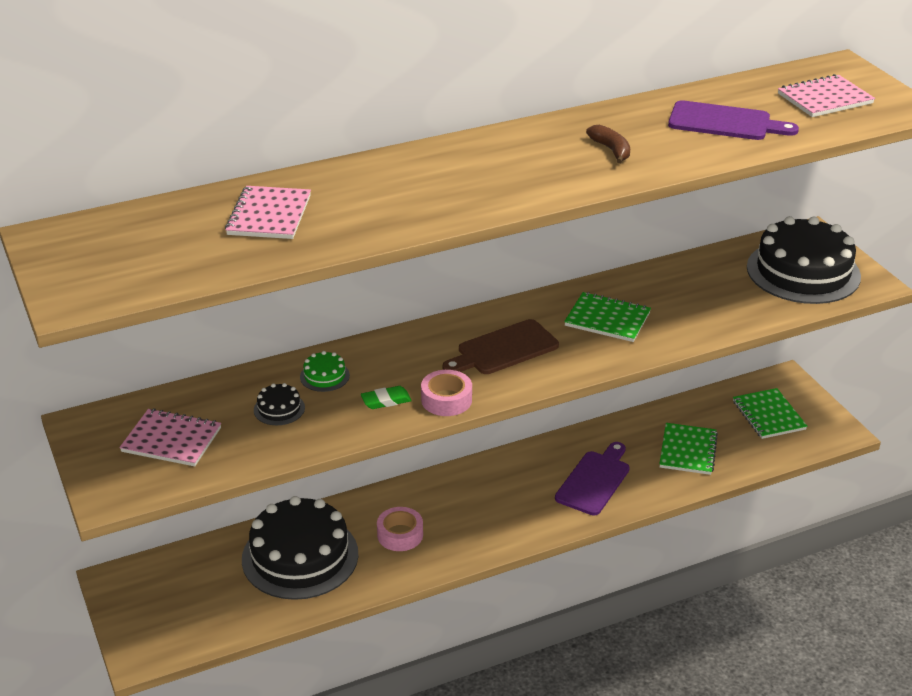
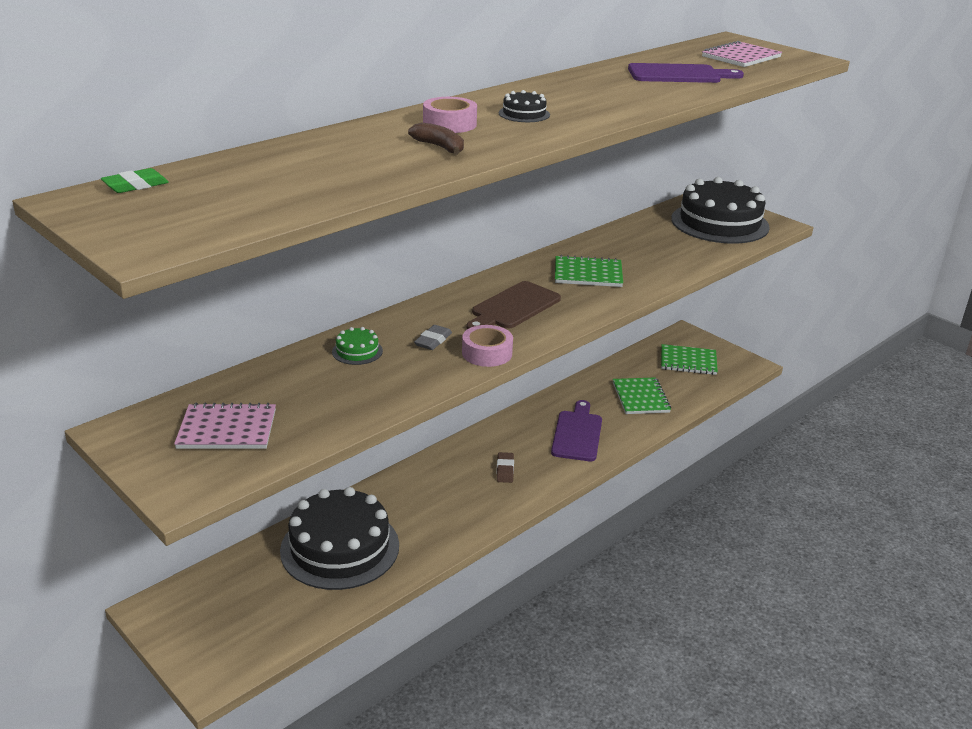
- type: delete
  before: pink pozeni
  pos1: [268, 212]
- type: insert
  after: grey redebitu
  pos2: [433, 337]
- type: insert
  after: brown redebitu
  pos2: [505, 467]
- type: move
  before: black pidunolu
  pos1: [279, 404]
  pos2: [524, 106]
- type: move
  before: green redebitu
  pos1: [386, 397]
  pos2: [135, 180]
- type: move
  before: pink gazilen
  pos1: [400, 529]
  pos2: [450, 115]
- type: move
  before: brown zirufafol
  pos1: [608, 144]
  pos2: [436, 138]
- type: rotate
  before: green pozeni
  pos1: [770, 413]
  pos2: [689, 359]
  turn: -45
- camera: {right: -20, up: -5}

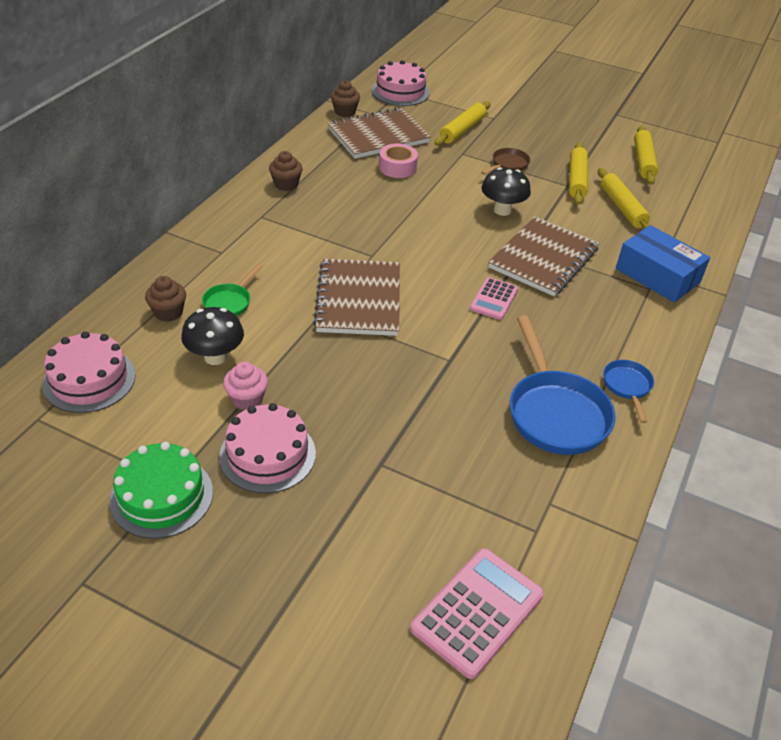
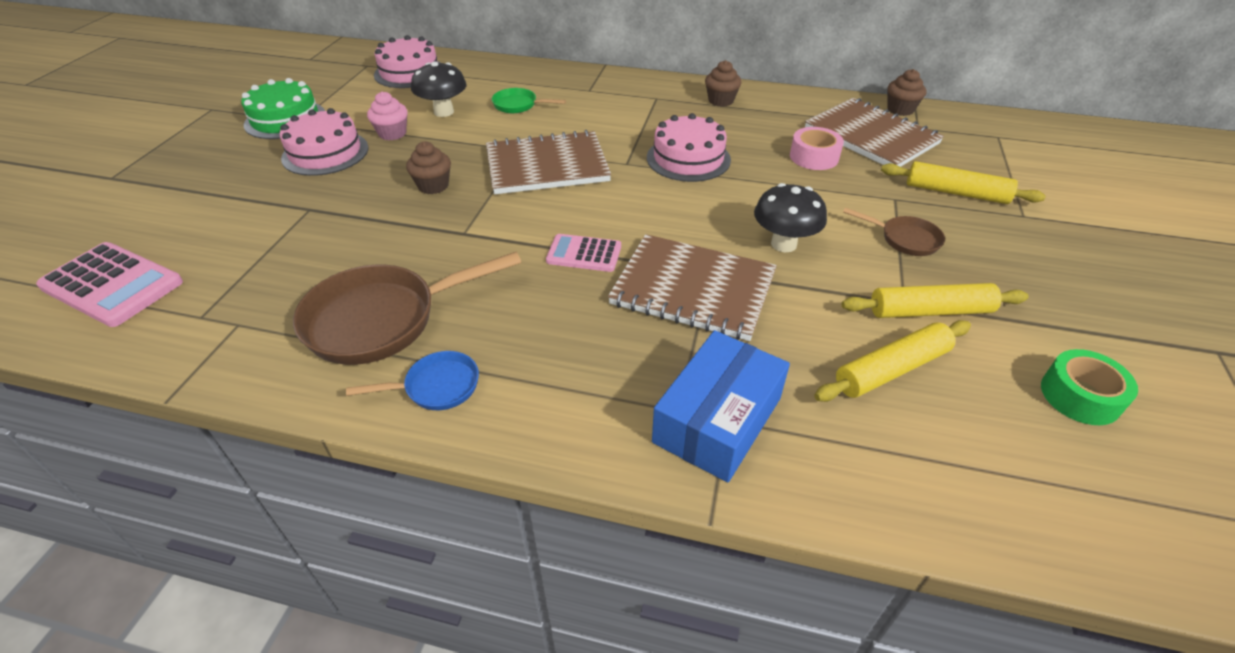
- type: move
  before: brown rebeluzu
  pos1: [165, 299]
  pos2: [428, 167]
- type: move
  before: pink pidunolu
  pos1: [401, 83]
  pos2: [689, 147]
- type: replace
  before: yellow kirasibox
  after: green gazilen
  pos1: [646, 155]
  pos2: [1089, 387]
- type: recolor
  before: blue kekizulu
  after: brown kekizulu
  pos1: [563, 385]
  pos2: [407, 308]
- camera: {right: 80, up: 0}

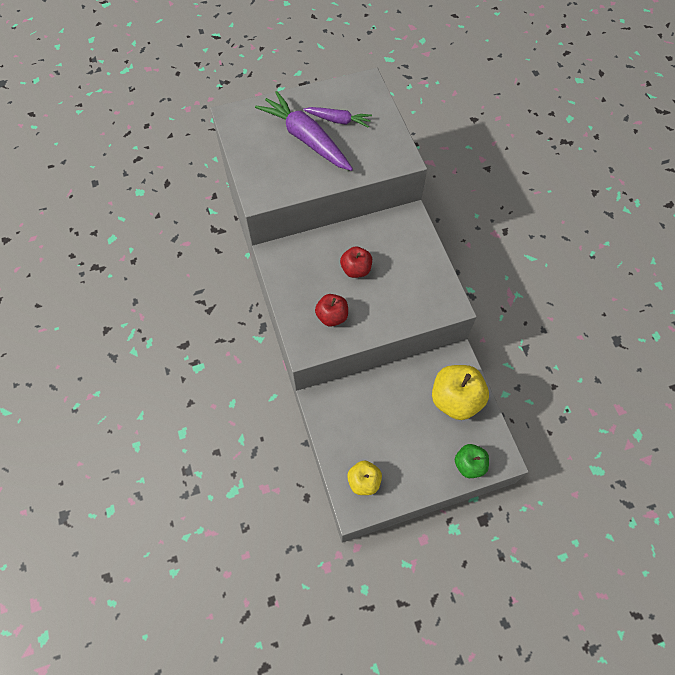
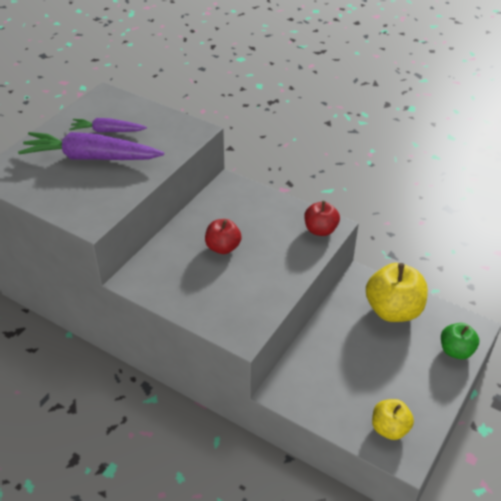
- type: move
  before: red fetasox
  pos1: [331, 310]
  pos2: [322, 218]
- type: rotate
  before: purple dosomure
  pos1: [337, 117]
  pos2: [108, 125]
  turn: -150
- camera: {right: -40, up: -20}

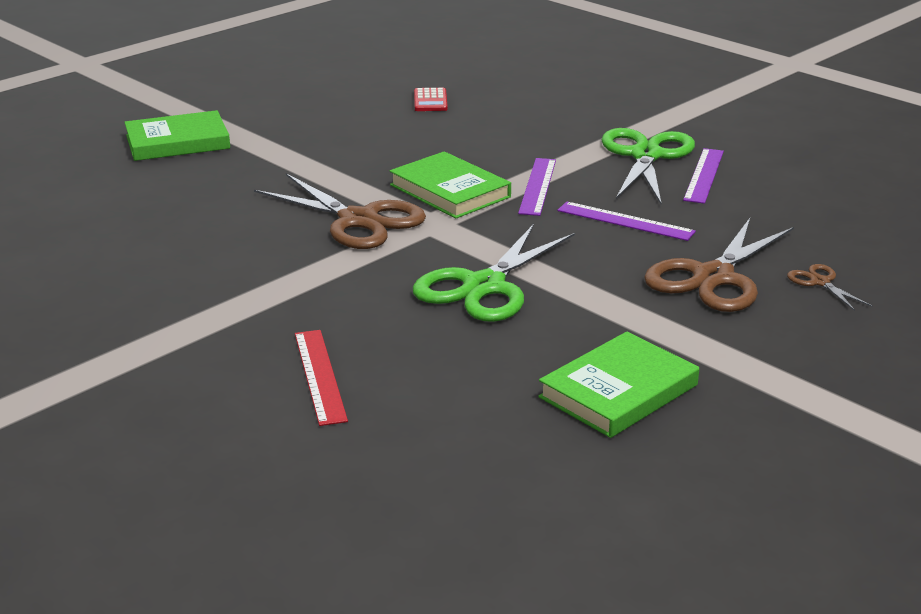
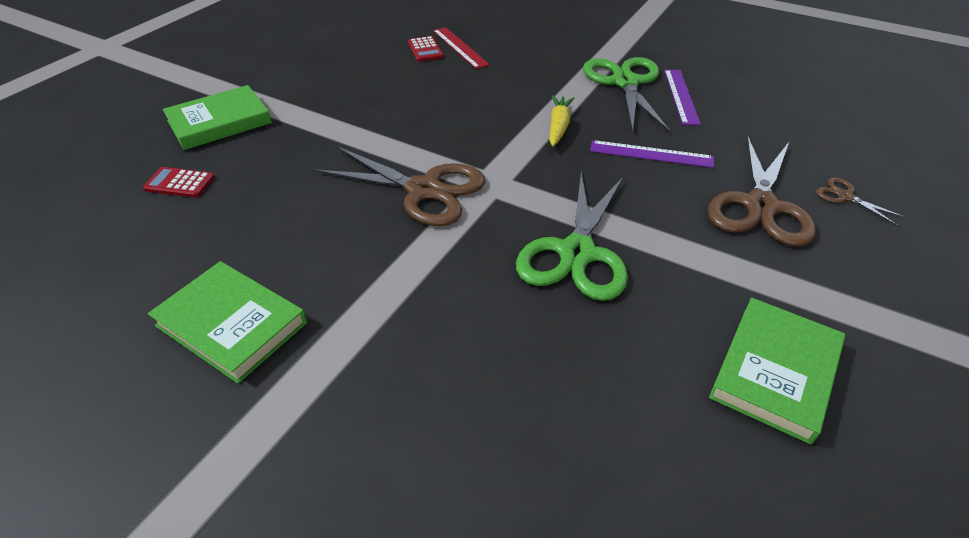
- type: insert
  after: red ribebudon
  pos2: [179, 182]
- type: move
  before: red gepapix
  pos1: [321, 378]
  pos2: [461, 48]
- type: move
  before: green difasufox
  pos1: [450, 185]
  pos2: [227, 322]
- type: replace
  before: purple gepapix
  after: yellow dosomure
  pos1: [537, 187]
  pos2: [562, 120]
- camera: {right: -15, up: 15}

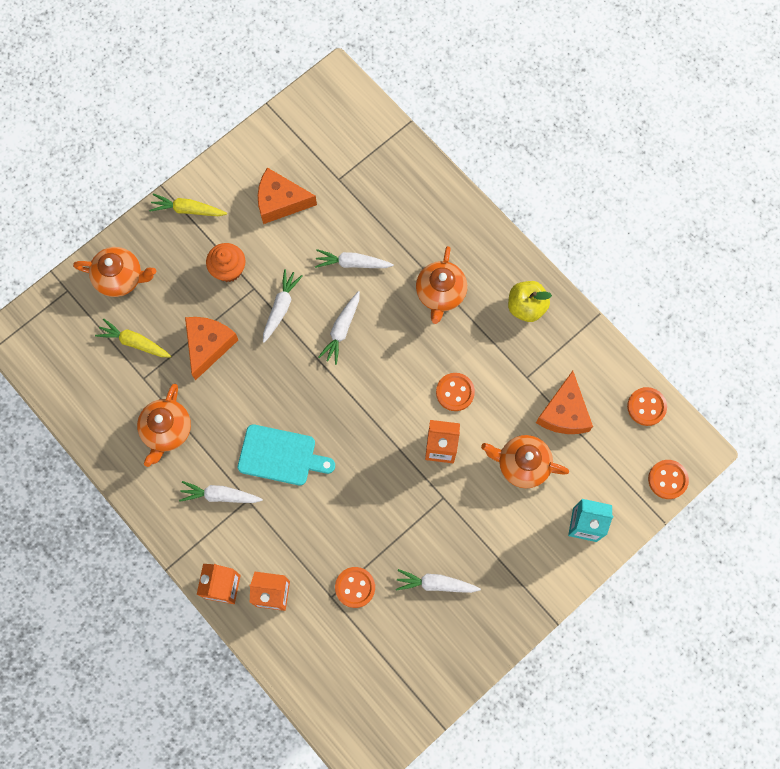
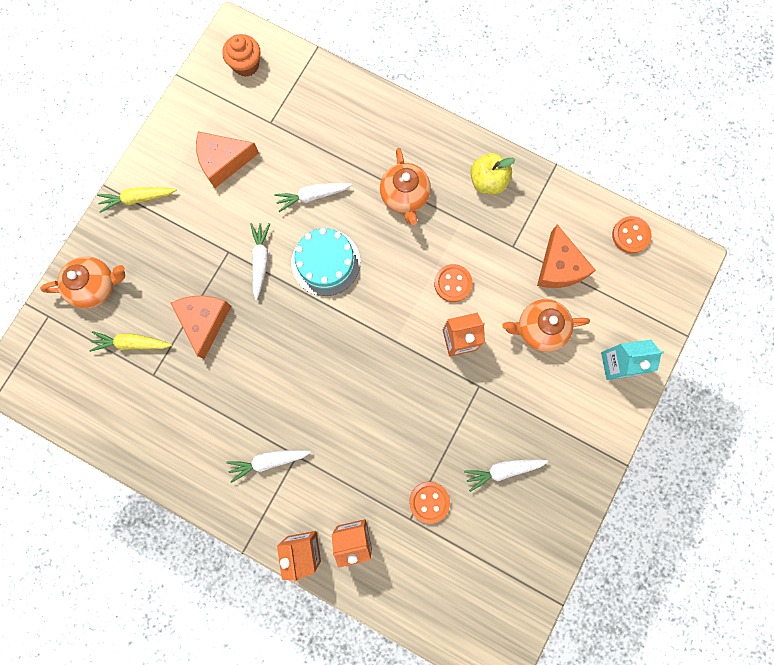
- type: delete
  before: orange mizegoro
  pos1: [164, 425]
- type: delete
  before: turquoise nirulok
  pos1: [286, 454]
- type: delete
  before: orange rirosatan
  pos1: [668, 479]
- type: move
  before: orange rebeluzu
  pos1: [226, 262]
  pos2: [241, 55]
- type: replace
  before: white dosomure
  after: turquoise pidunolu
  pos1: [339, 328]
  pos2: [325, 262]
- camera: {right: -20, up: 5}

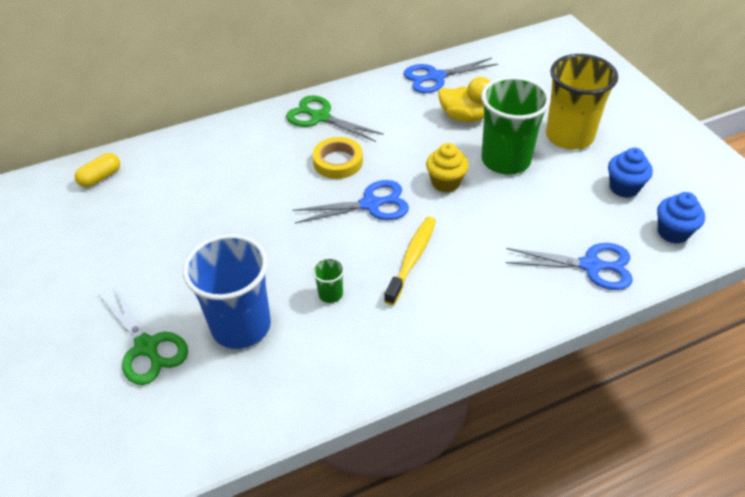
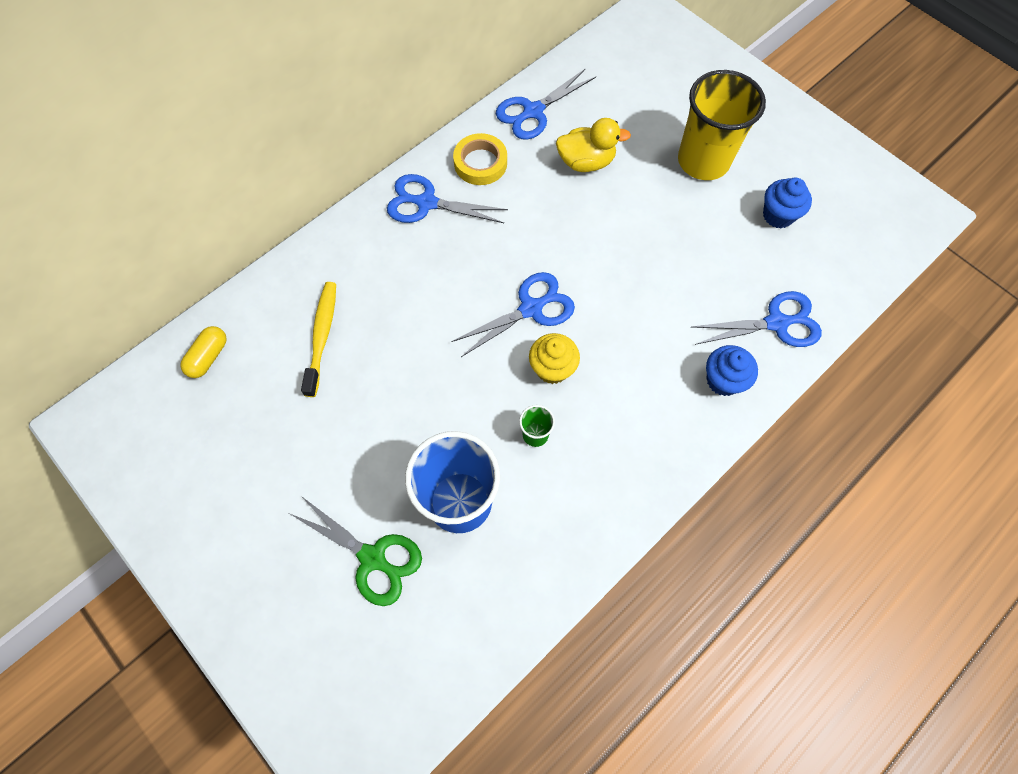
- type: delete
  before: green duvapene
  pos1: [516, 125]
- type: move
  before: yellow gazilen
  pos1: [338, 158]
  pos2: [480, 159]
- type: move
  before: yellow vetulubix
  pos1: [410, 261]
  pos2: [318, 339]
- type: move
  before: yellow rebeluzu
  pos1: [447, 168]
  pos2: [554, 358]
- type: move
  before: blue rebeluzu
  pos1: [681, 218]
  pos2: [732, 370]
- type: recolor
  before: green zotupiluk
  after: blue zotupiluk
  pos1: [335, 118]
  pos2: [447, 198]
- camera: {right: -20, up: 20}

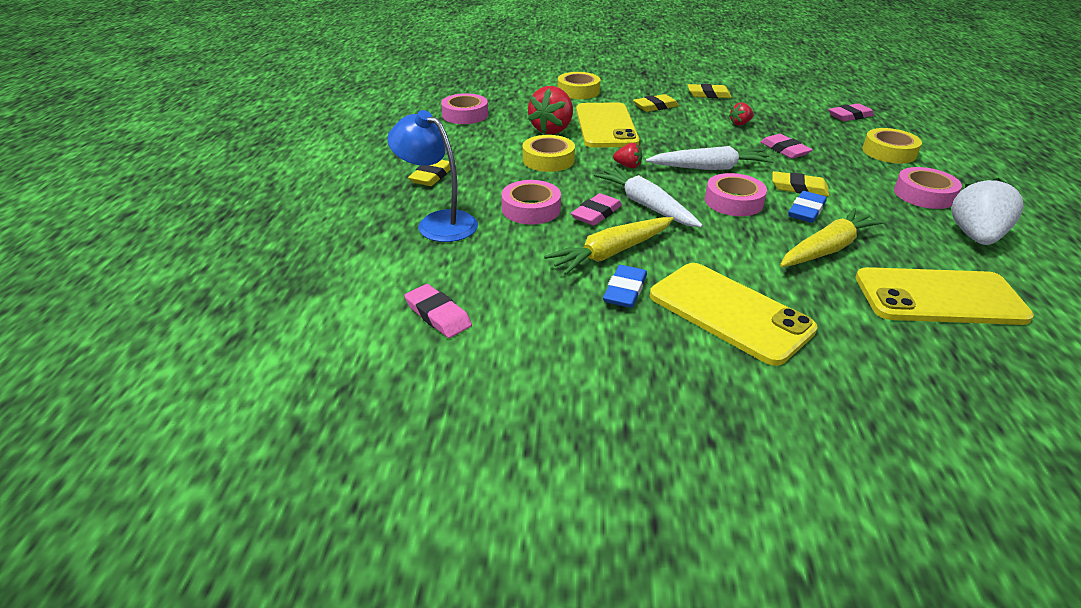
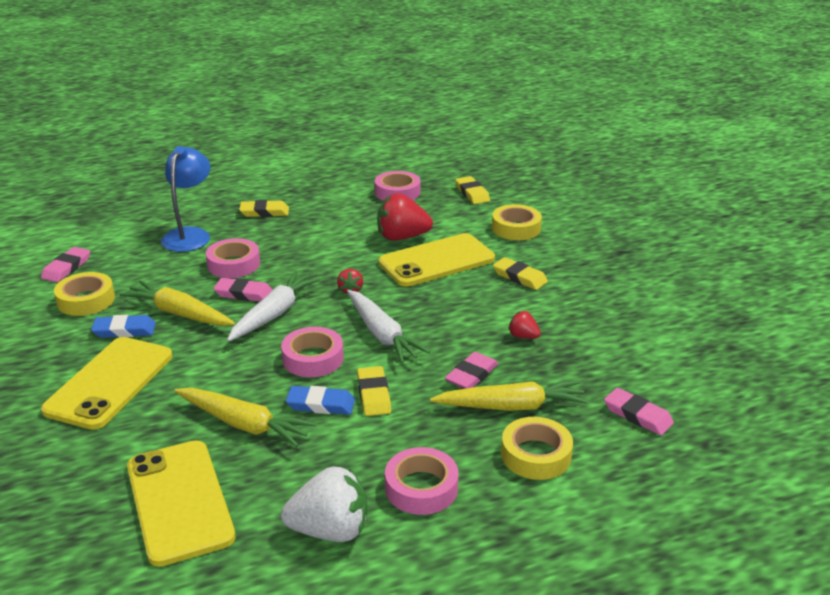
- type: insert
  after: yellow dosomure
  pos2: [509, 395]
- type: move
  before: yellow gazilen
  pos1: [549, 153]
  pos2: [84, 294]
- type: move
  before: yellow redebitu
  pos1: [710, 91]
  pos2: [472, 190]
- camera: {right: 65, up: -5}

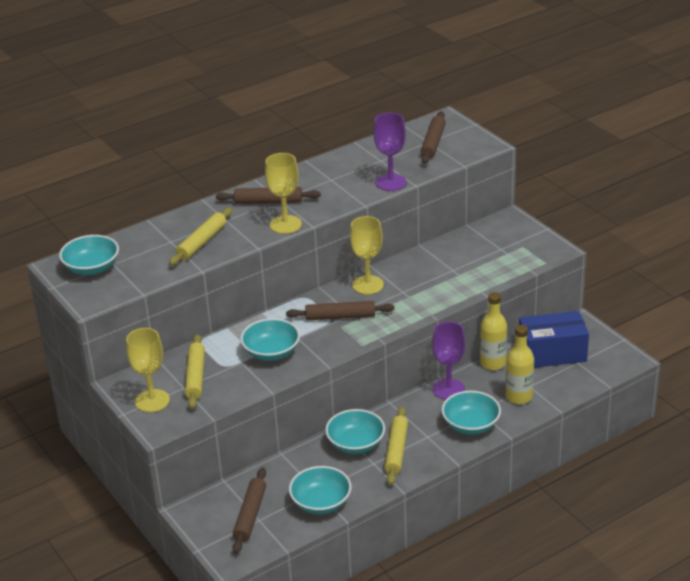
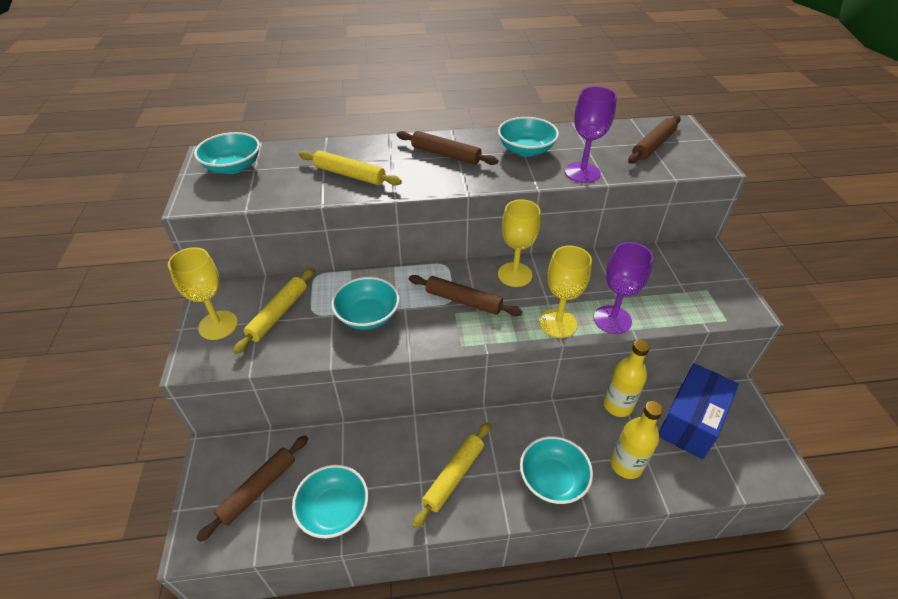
- type: move
  before: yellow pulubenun
  pos1: [283, 193]
  pos2: [565, 292]
- type: move
  before: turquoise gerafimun
  pos1: [355, 431]
  pos2: [528, 137]
- type: move
  before: purple pulubenun
  pos1: [449, 361]
  pos2: [623, 288]
- type: rotate
  before: yellow kirasibox
  pos1: [201, 236]
  pos2: [350, 168]
  turn: 60
- type: rotate
  before: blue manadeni
  pos1: [554, 339]
  pos2: [699, 411]
  turn: -75
- camera: {right: 25, up: 10}

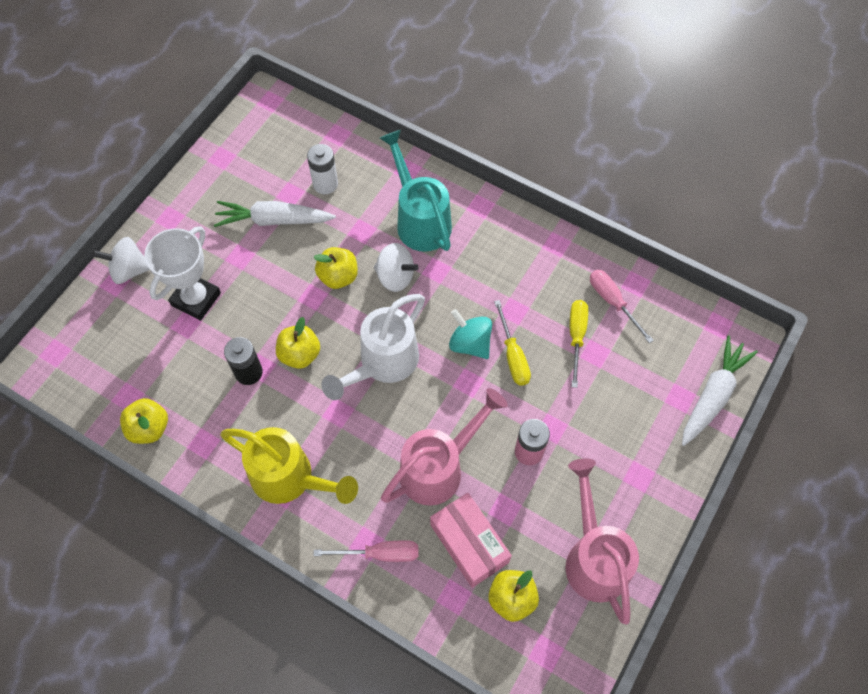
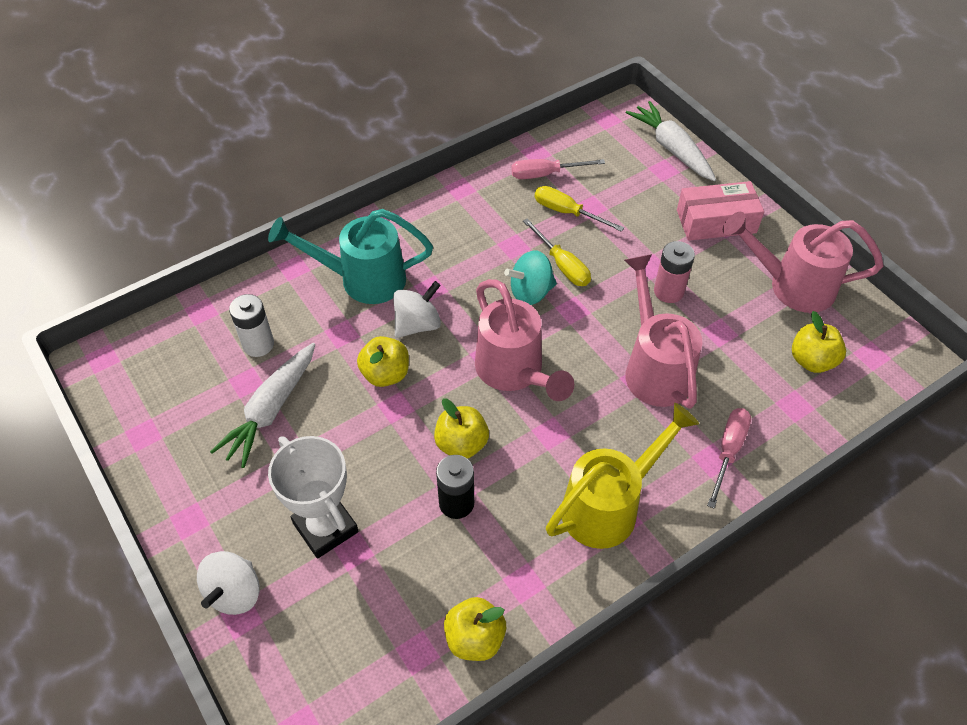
- type: move
  before: pink manadeni
  pos1: [471, 540]
  pos2: [720, 211]
- type: recolor
  before: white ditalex
  after: pink ditalex
  pos1: [373, 347]
  pos2: [524, 340]
- type: rotate
  before: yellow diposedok
  pos1: [512, 343]
  pos2: [557, 252]
  turn: 45
- camera: {right: -65, up: -10}

